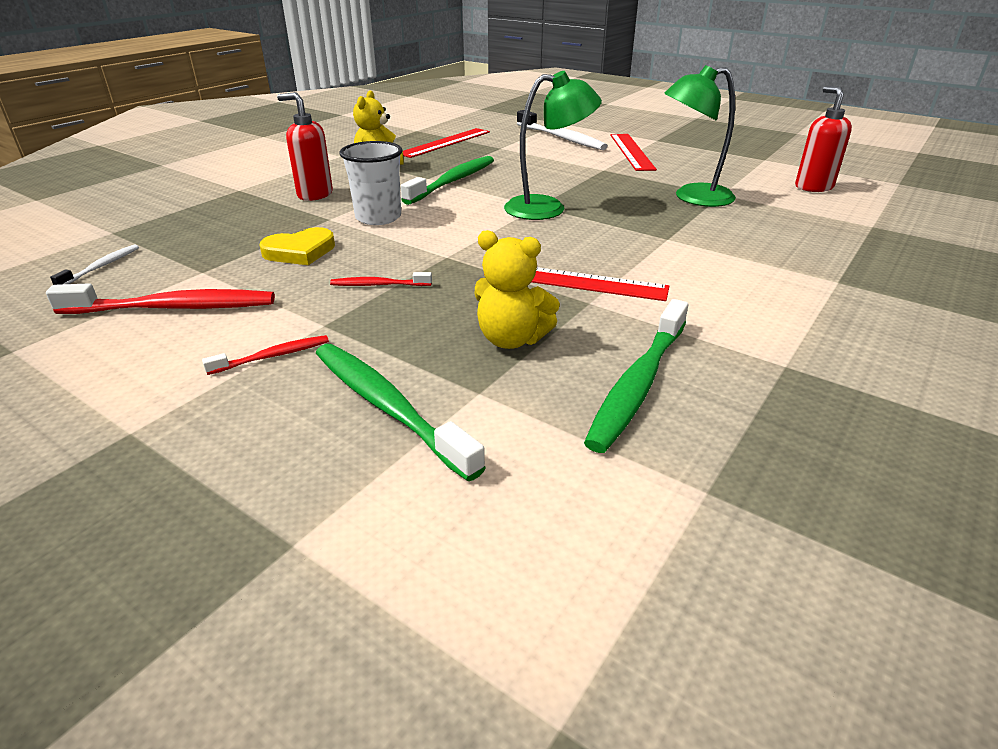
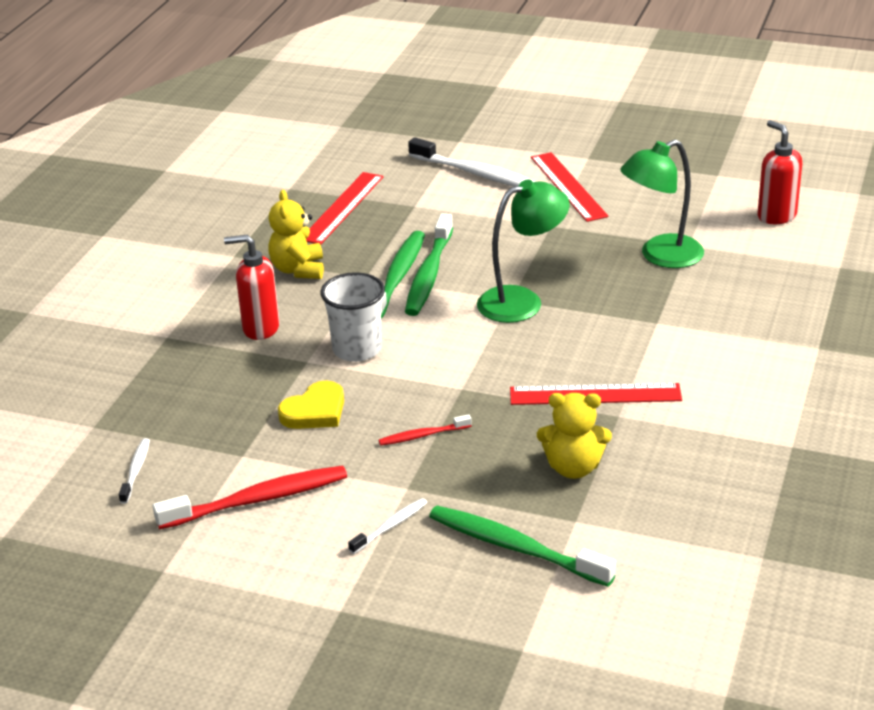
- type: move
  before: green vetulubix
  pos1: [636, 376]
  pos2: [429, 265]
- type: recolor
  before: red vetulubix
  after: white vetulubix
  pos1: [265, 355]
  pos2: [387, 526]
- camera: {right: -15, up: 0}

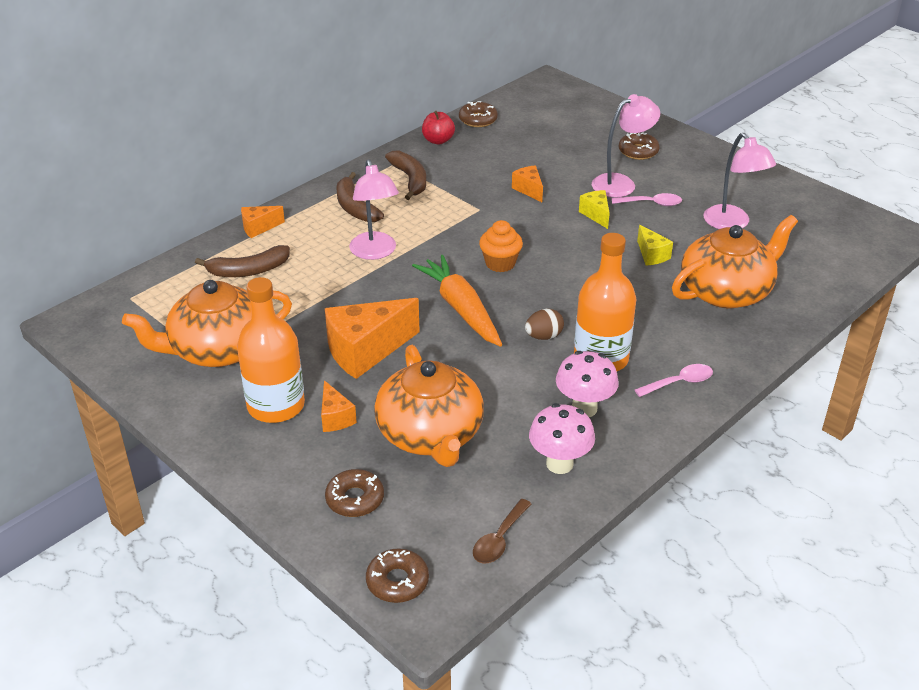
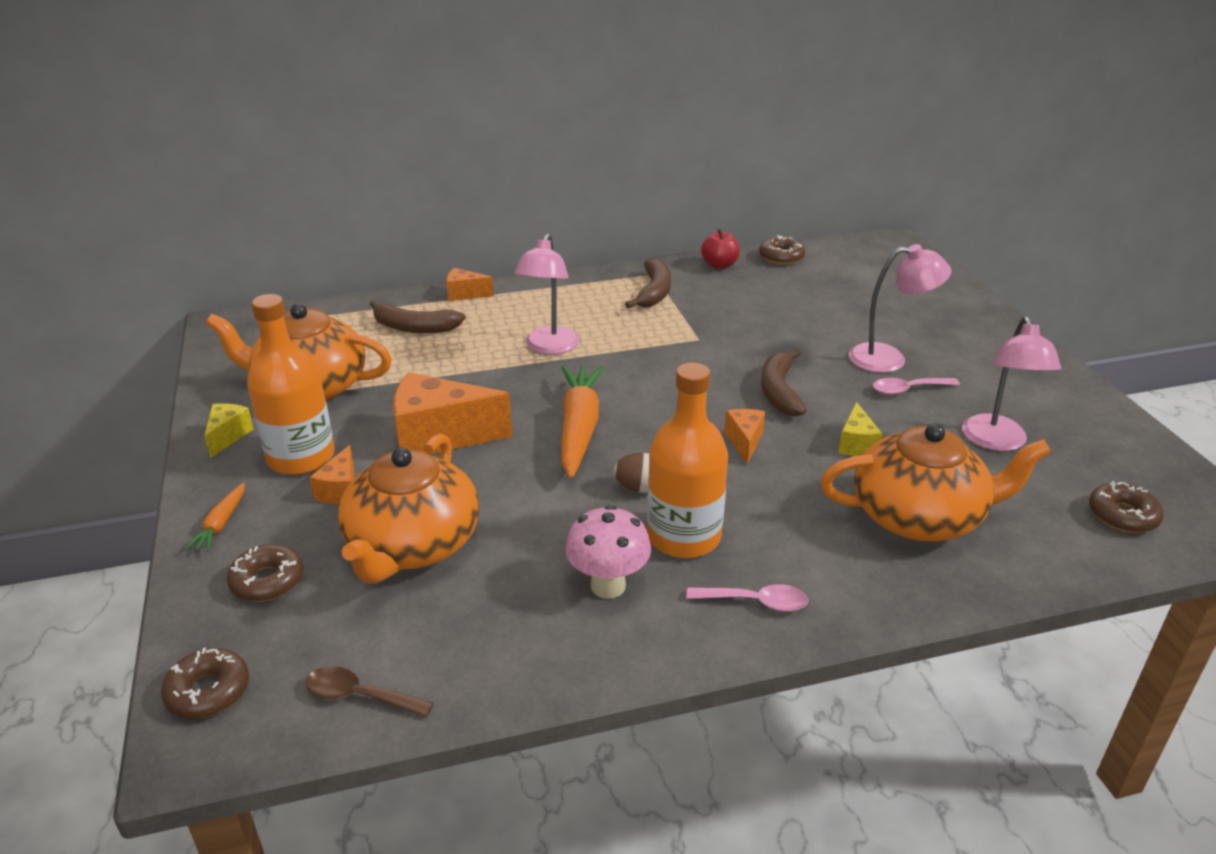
- type: delete
  before: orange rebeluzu
  pos1: [501, 246]
- type: delete
  before: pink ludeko
  pos1: [562, 438]
- type: insert
  after: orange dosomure
  pos2: [215, 516]
- type: move
  before: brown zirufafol
  pos1: [360, 197]
  pos2: [783, 382]
- type: move
  before: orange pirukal
  pos1: [527, 184]
  pos2: [744, 436]
- type: move
  before: yellow pirukal
  pos1: [594, 209]
  pos2: [229, 430]
- type: move
  before: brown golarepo
  pos1: [639, 146]
  pos2: [1126, 507]
- type: rotate
  before: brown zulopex
  pos1: [502, 531]
  pos2: [369, 691]
  turn: 45
- type: rotate
  before: pink zulopex
  pos1: [647, 199]
  pos2: [916, 386]
  turn: 135
- camera: {right: 30, up: -5}

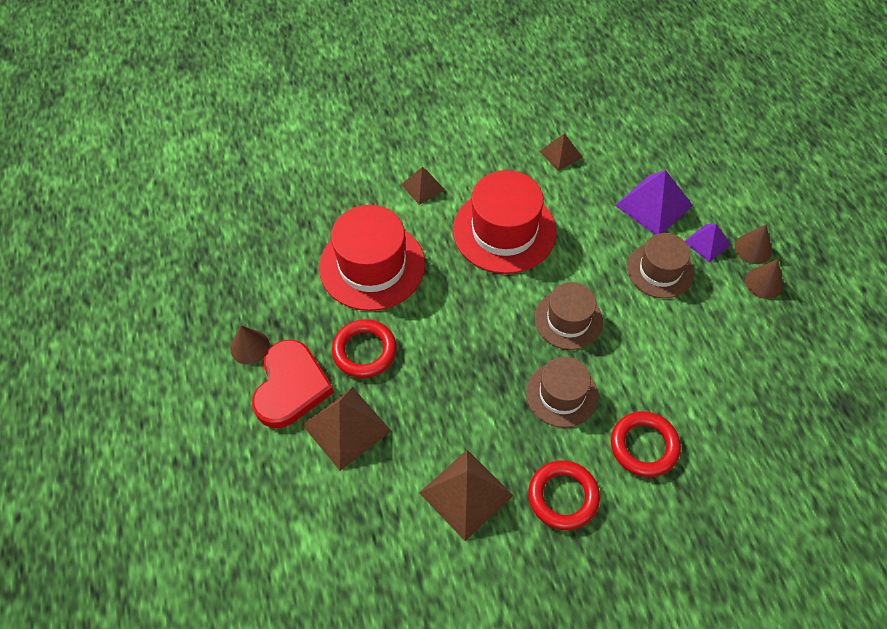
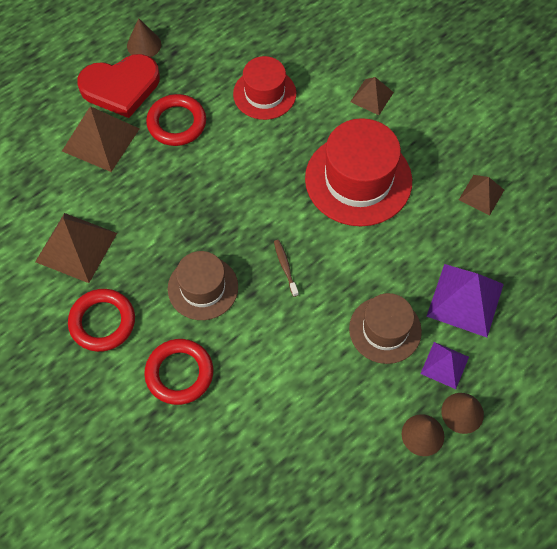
- type: replace
  before: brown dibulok
  after: brown vetulubix
  pos1: [568, 316]
  pos2: [286, 268]
- type: resize
  before: red dibulok
  pos1: [372, 258]
  pos2: [264, 88]
  scale: 0.62
- camera: {right: 65, up: 5}

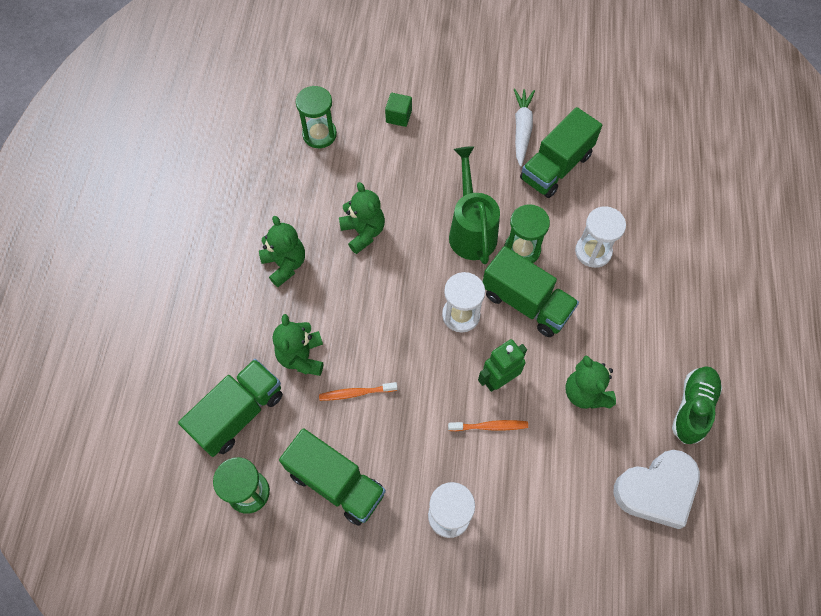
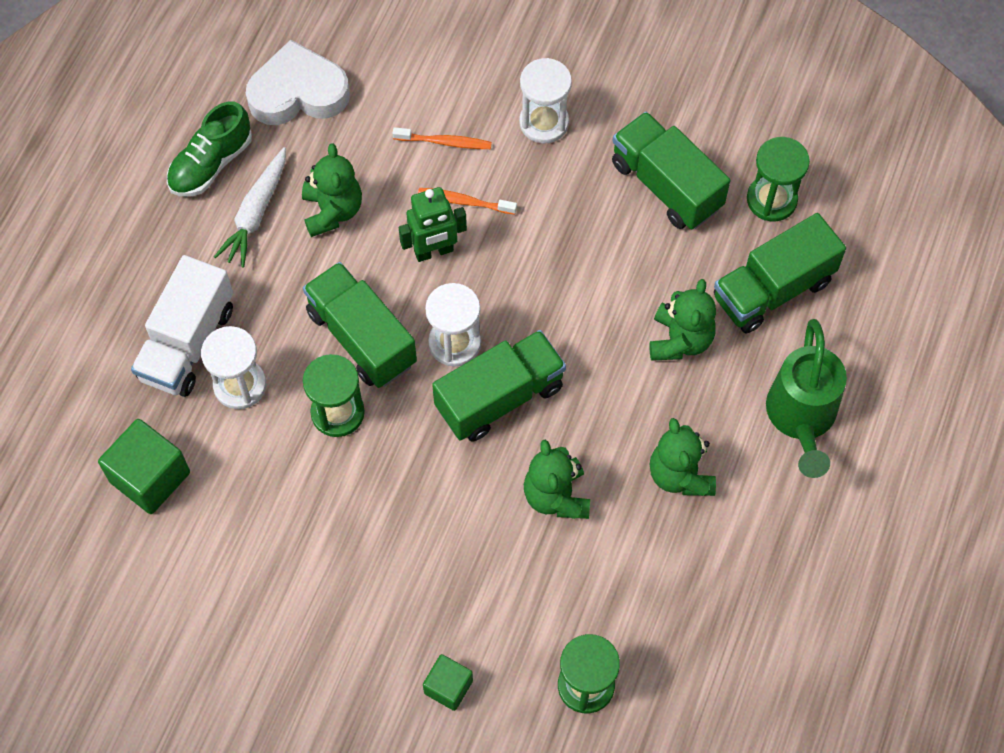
- type: insert
  after: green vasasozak
  pos2: [144, 466]
- type: insert
  after: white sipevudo
  pos2: [182, 326]
- type: move
  before: orange vetulubix
  pos1: [358, 391]
  pos2: [442, 138]
- type: move
  before: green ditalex
  pos1: [474, 205]
  pos2: [806, 398]
- type: move
  before: white dosomure
  pos1: [524, 128]
  pos2: [250, 207]
- type: move
  before: green sipevudo
  pos1: [561, 152]
  pos2: [499, 386]
- camera: {right: -165, up: 0}

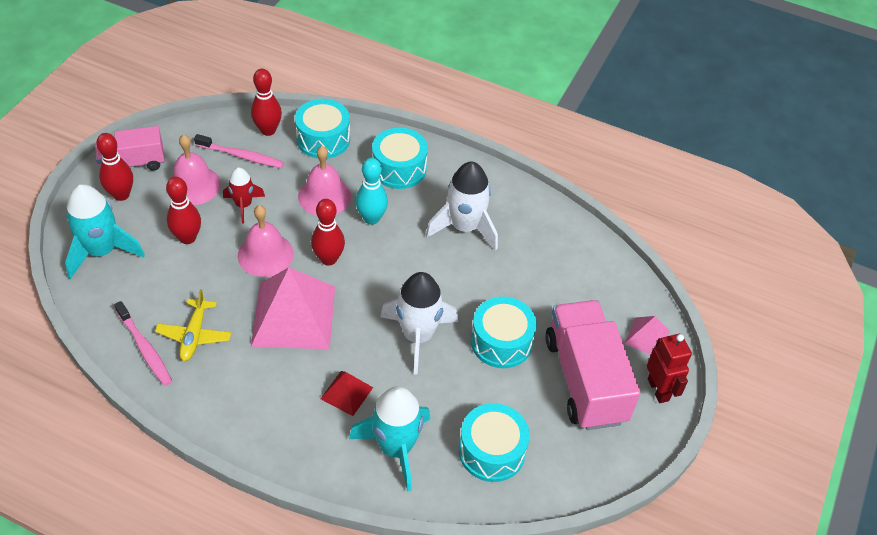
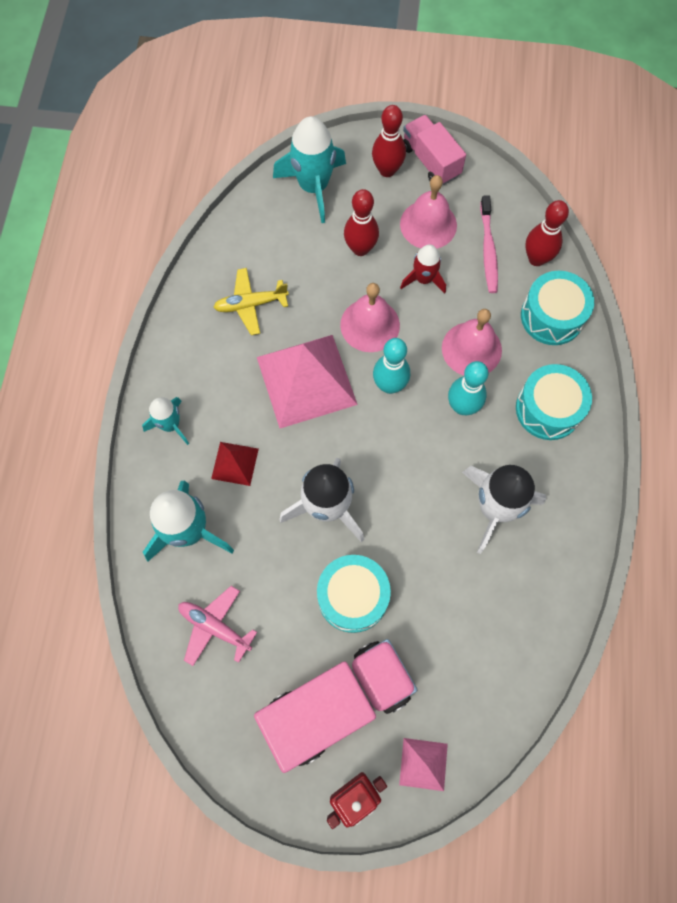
- type: delete
  before: pink vetulubix
  pos1: [143, 343]
- type: insert
  after: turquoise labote
  pos2: [165, 421]
- type: replace
  before: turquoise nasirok
  after: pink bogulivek
  pos1: [494, 442]
  pos2: [217, 626]
- type: recolor
  before: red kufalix
  after: turquoise kufalix
  pos1: [328, 232]
  pos2: [391, 366]
- camera: {right: 75, up: 20}

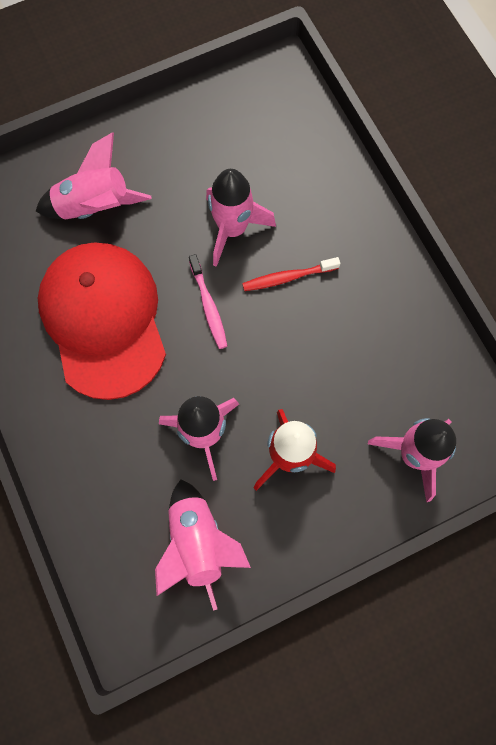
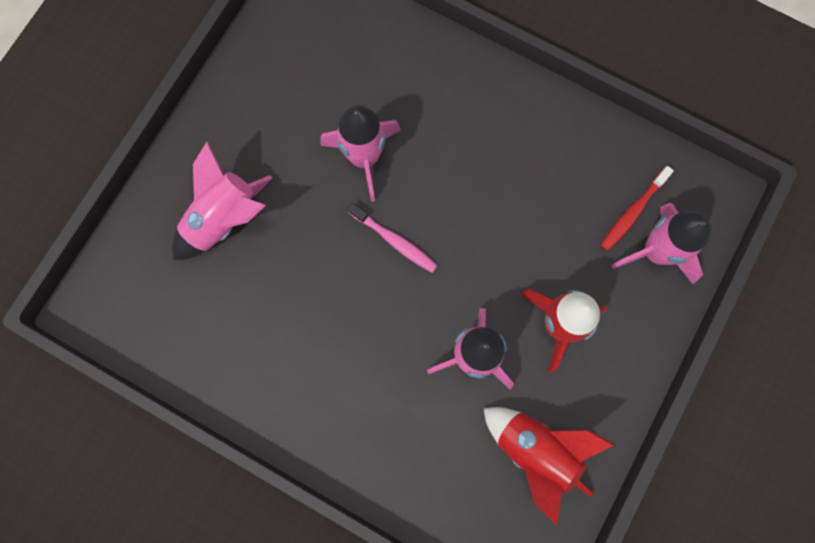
- type: delete
  before: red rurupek
  pos1: [102, 321]
- type: move
  before: red vetulubix
  pos1: [291, 274]
  pos2: [637, 208]
- type: recolor
  before: pink labote
  after: red labote
  pos1: [203, 545]
  pos2: [549, 466]
- camera: {right: -35, up: 5}

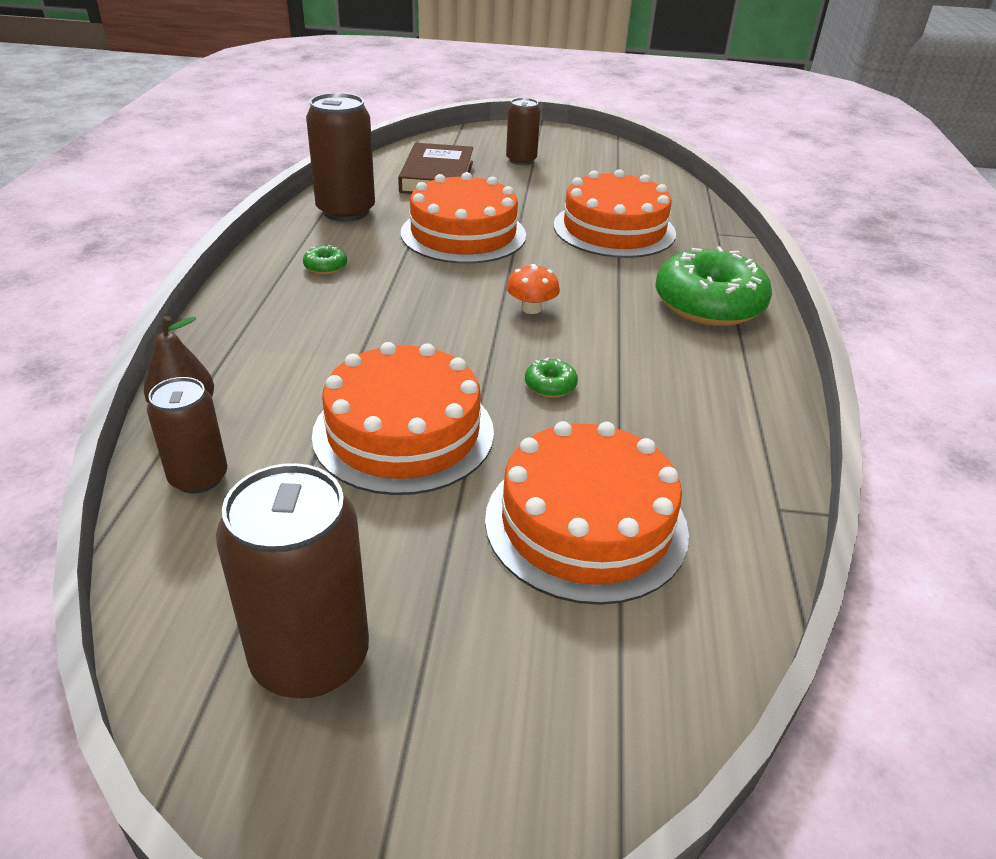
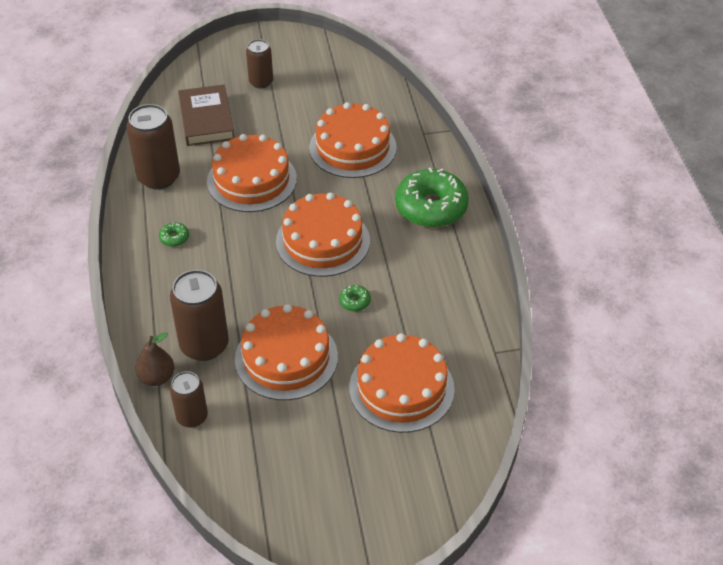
- type: move
  before: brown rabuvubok
  pos1: [292, 580]
  pos2: [199, 315]
- type: replace
  before: orange ludeko
  after: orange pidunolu
  pos1: [533, 289]
  pos2: [323, 235]
- camera: {right: -15, up: 10}

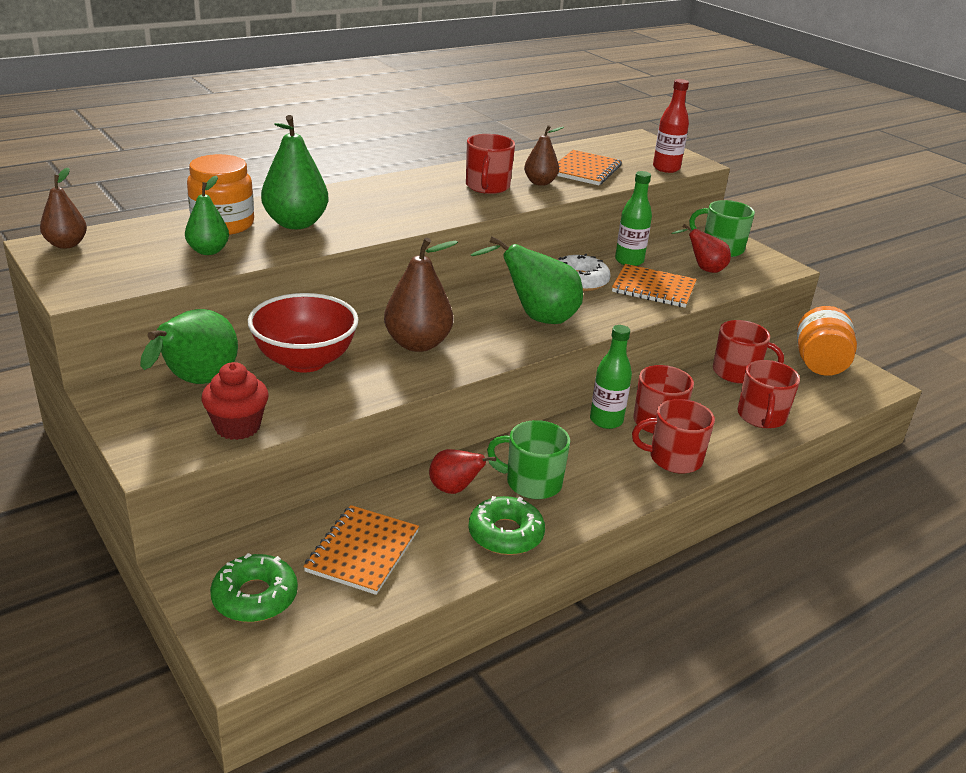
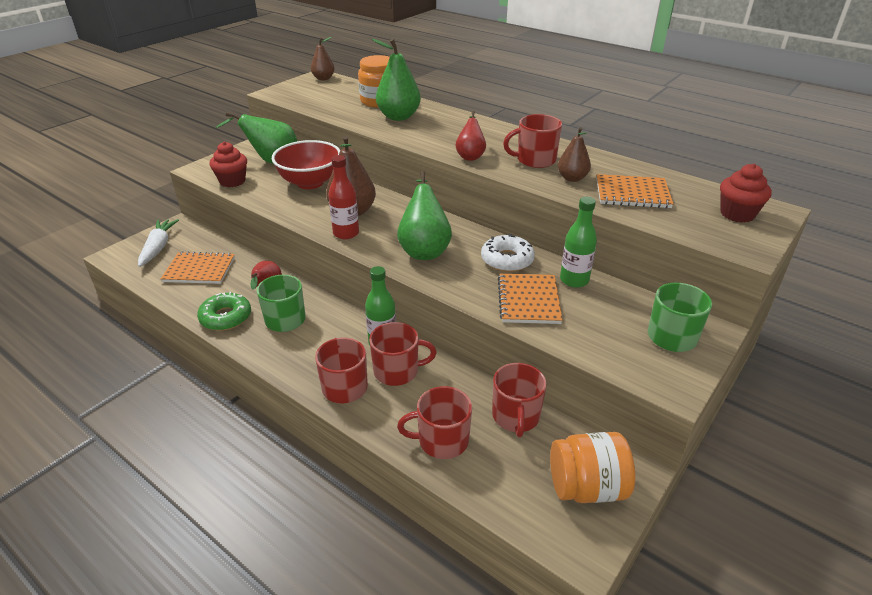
- type: delete
  before: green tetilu
  pos1: [207, 215]
- type: insert
  after: red rebeluzu
  pos2: [746, 193]
- type: move
  before: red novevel
  pos1: [671, 126]
  pos2: [343, 197]
- type: move
  before: red tetilu
  pos1: [701, 248]
  pos2: [470, 136]
- type: replace
  before: green golarepo
  after: white dosomure
  pos1: [254, 587]
  pos2: [158, 243]
- camera: {right: 75, up: 5}

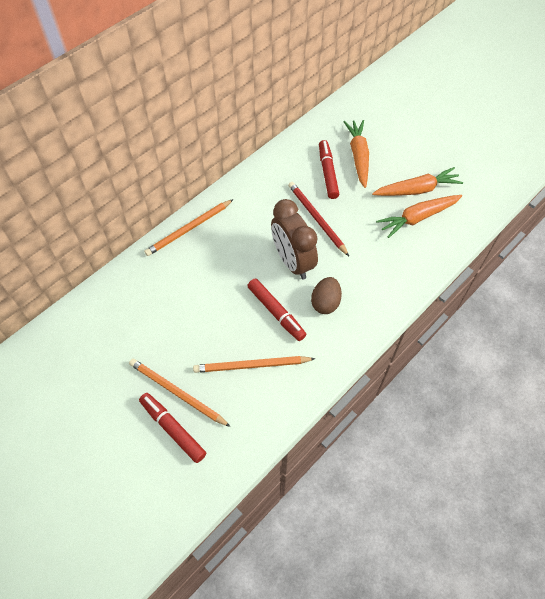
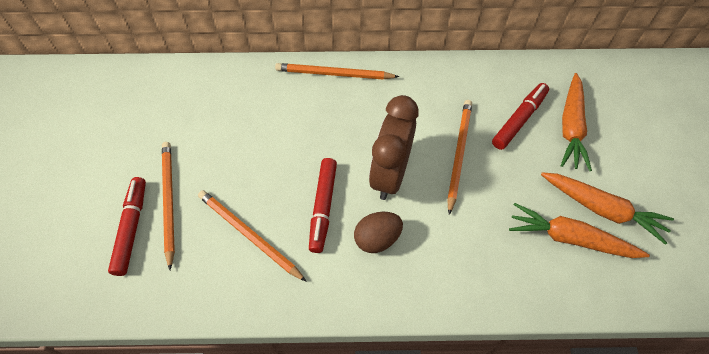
- type: recolor
  before: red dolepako
  after: orange dolepako
  pos1: [318, 219]
  pos2: [459, 157]
- type: rotate
  before: orange dosomure
  pos1: [356, 154]
  pos2: [576, 122]
  turn: 150
- camera: {right: 45, up: 0}

